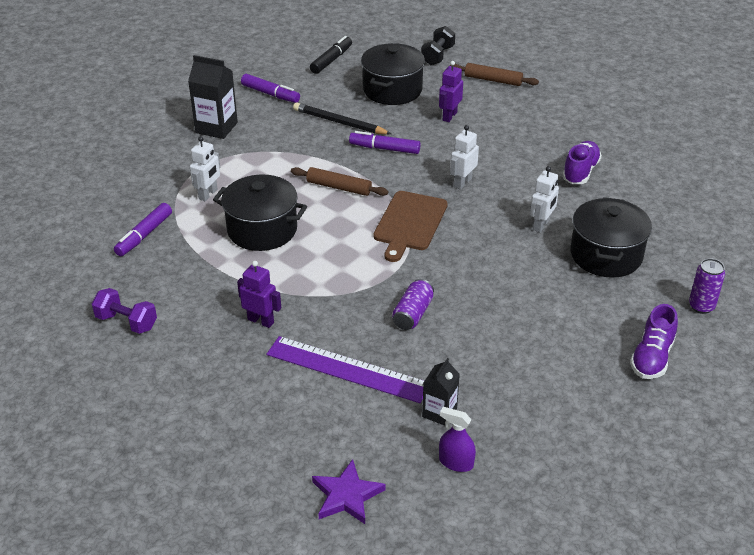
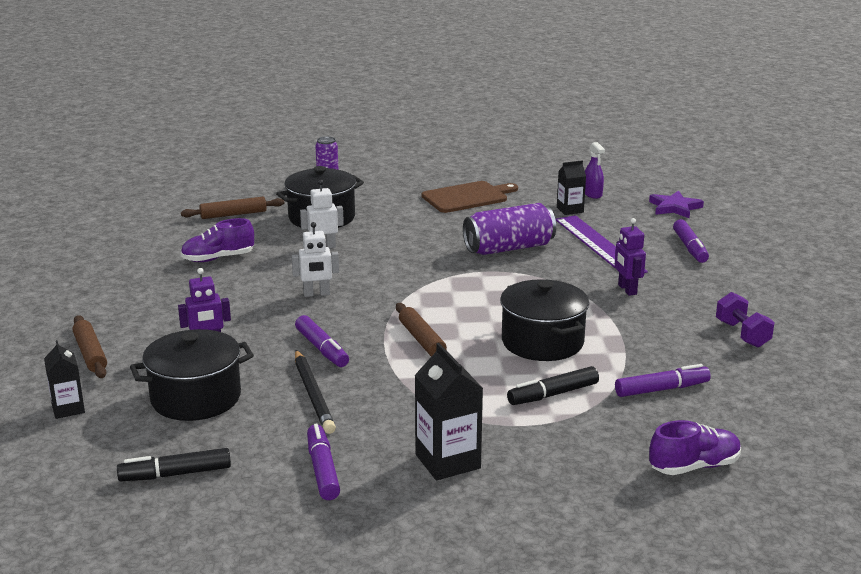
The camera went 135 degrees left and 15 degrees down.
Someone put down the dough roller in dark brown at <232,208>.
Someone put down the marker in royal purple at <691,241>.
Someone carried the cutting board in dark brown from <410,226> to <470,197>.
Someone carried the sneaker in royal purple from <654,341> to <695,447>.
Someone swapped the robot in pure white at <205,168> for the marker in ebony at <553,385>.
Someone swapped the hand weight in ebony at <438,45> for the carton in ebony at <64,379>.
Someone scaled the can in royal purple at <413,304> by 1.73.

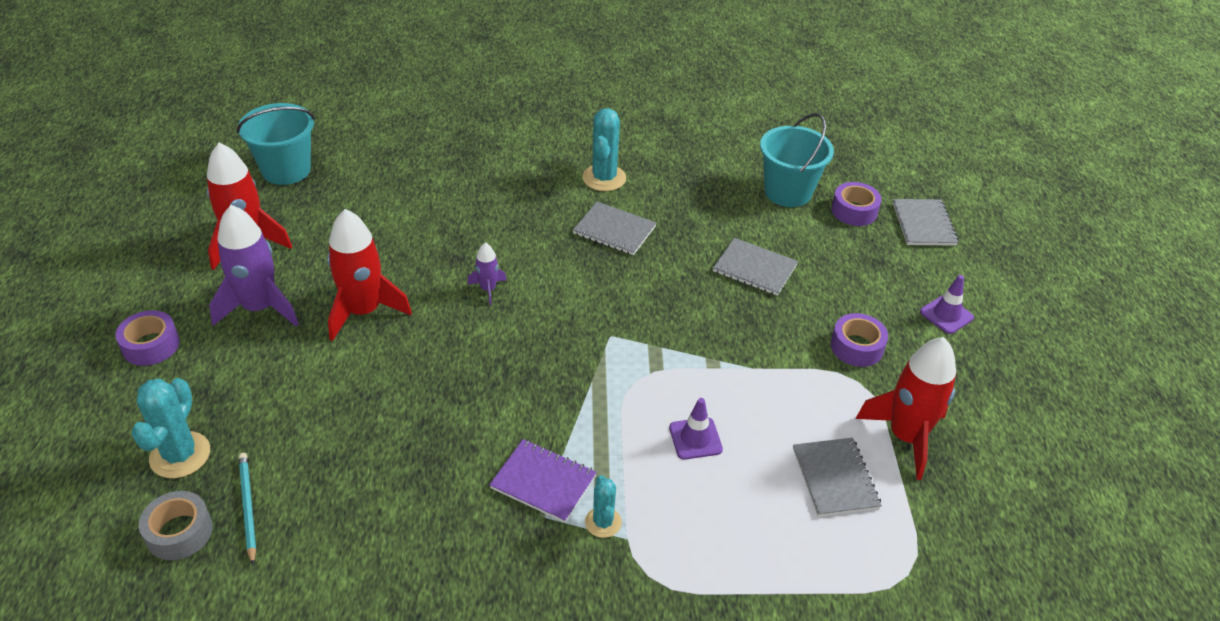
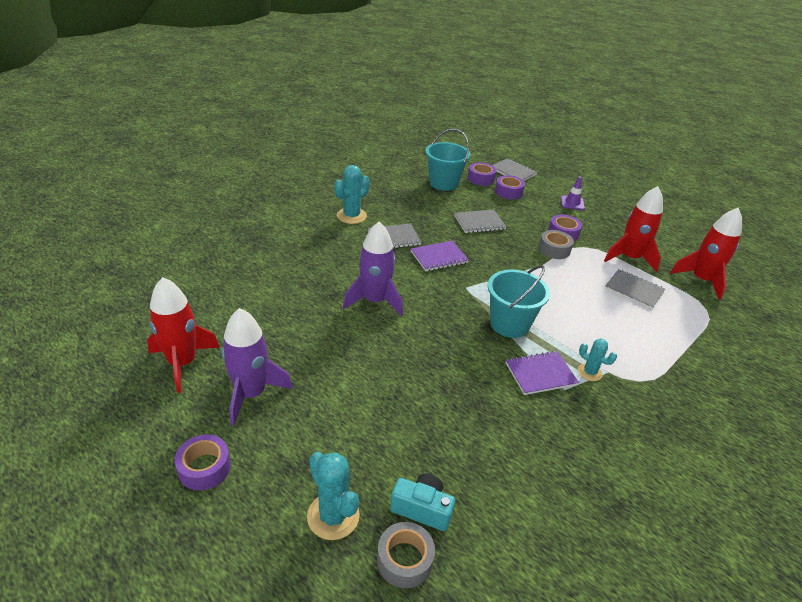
The camera went 45 degrees left and 5 degrees down.
Someone took away the road cone in royal purple at <696,429>.
Someone put down the notebook in royal purple at <440,256>.
Someone put down the roll of tape in royal purple at <510,187>.
Someone put down the roll of tape in grey at <556,244>.
Someone carried the bucket in turquoise from <276,144> to <519,301>.
Someone carried the rocket in red from <369,275> to <706,254>.
Someone swapped the pencil in turquoise at <247,509> for the photo camera in turquoise at <422,502>.
Someone rotated the saguaro cactus in turquoise at <604,149> by 75 degrees clockwise.
Someone scaled the rocket in royal purple at <487,274> by 2.06.

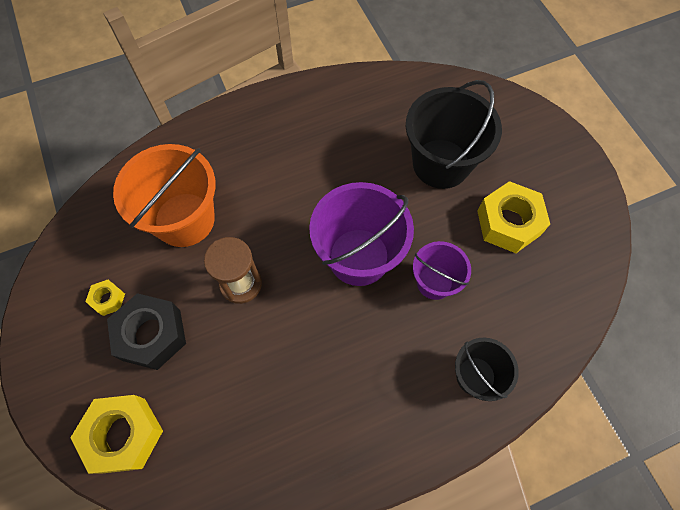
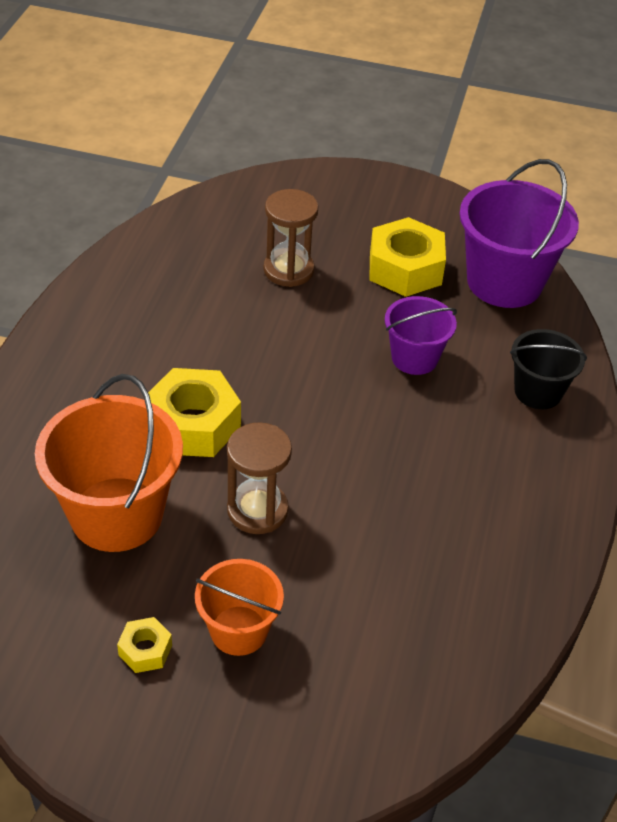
The camera went 55 degrees left and 20 degrees down.
Someone carried the hexagon nut in bright yellow from <116,434> to <194,412>.
Someone carried the bucket in royal purple from <361,234> to <519,233>.
Someone swapped the hexagon nut in ebony at <146,331> for the bucket in bright orange at <239,607>.
Someone swapped the bucket in ebony at <454,134> for the sandglass in dark brown at <291,238>.

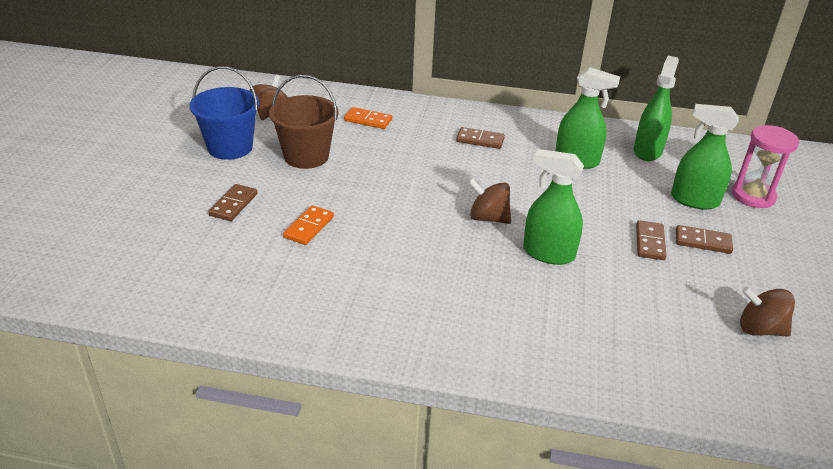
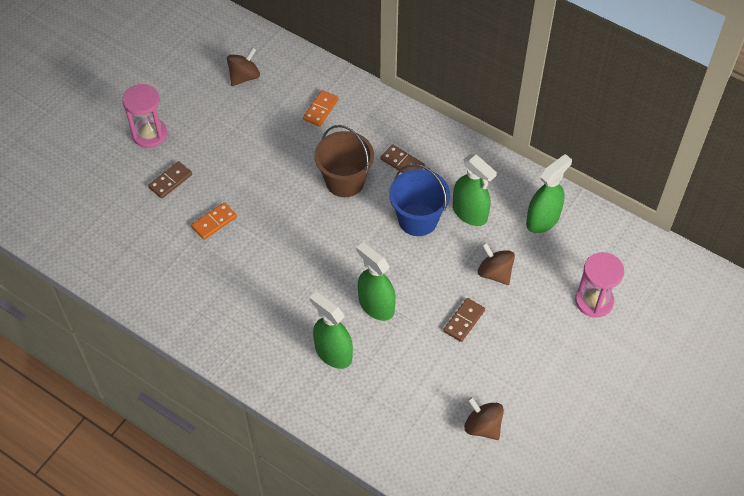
The camera went 25 degrees right and 20 degrees up.
Someone took away the domino in dark brown at <704,239>.
Someone put down the sandglass in rose-pink at <144,116>.
Someone carried the bucket in royal blue from <224,113> to <419,200>.
Someone carried the bucket in dark brown from <304,122> to <344,161>.
Someone carried the whirligig in dark brown from <489,201> to <496,264>.
Someone carried the sprayer in leaf-green from <705,157> to <331,330>.
Someone rotated the domino in bright orange at <368,118> by 75 degrees clockwise.

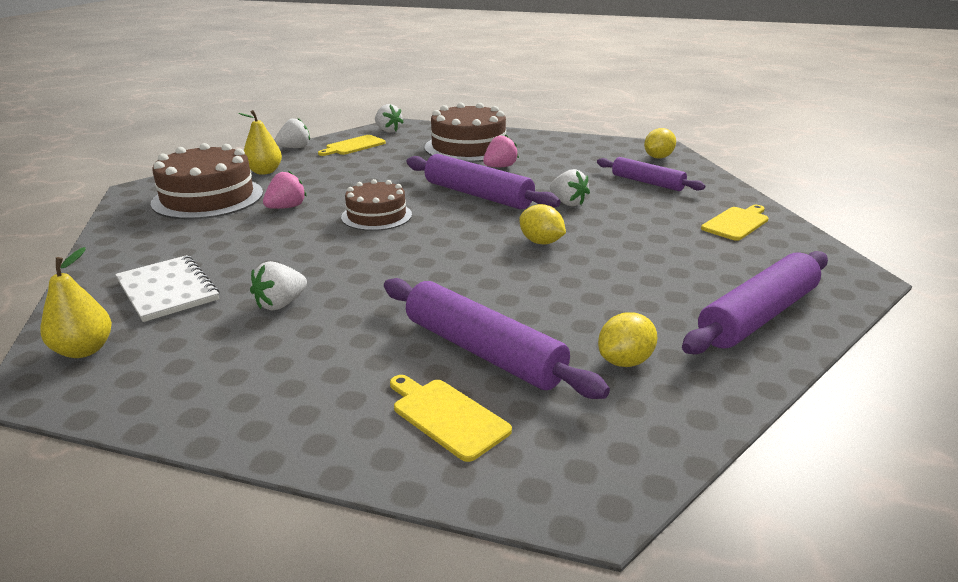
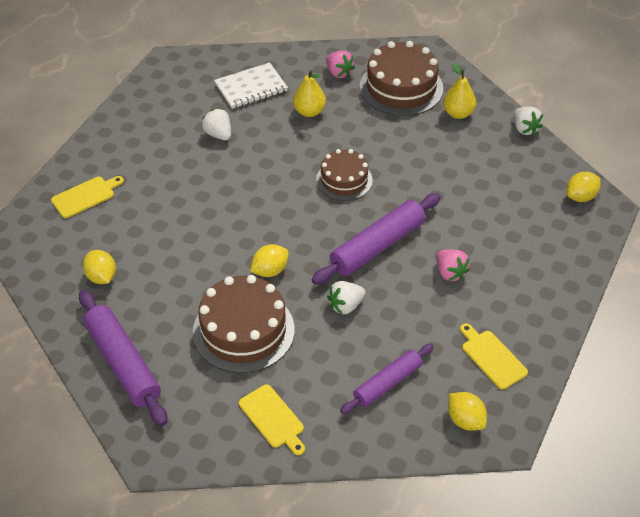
The camera went 100 degrees right and 20 degrees up.
Someone took away the dough roller in royal purple at <497,338>.
Someone carried the toy pear in bright yellow from <76,302> to <309,93>.
Someone carried the berry in rose-pink from <285,190> to <340,64>.
Someone carried the cutting board in bright yellow from <352,145> to <494,356>.
Someone carried the layer cake in dark brown from <465,132> to <244,324>.
Someone swapped the berry in pure white at <389,118> for the toy lemon in bright yellow at <583,187>.

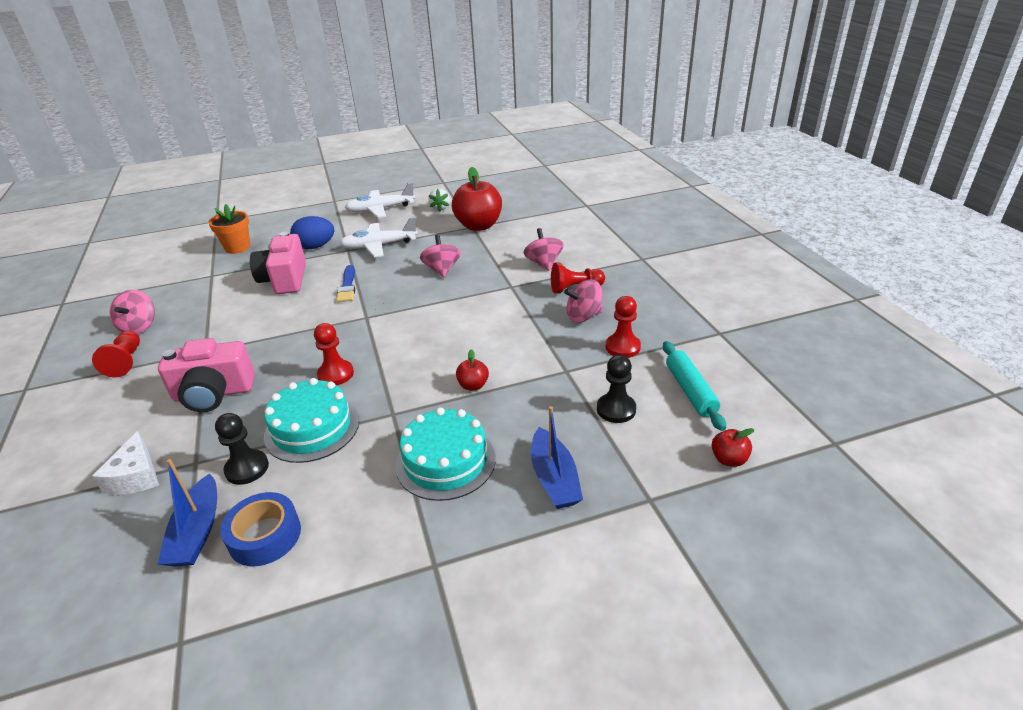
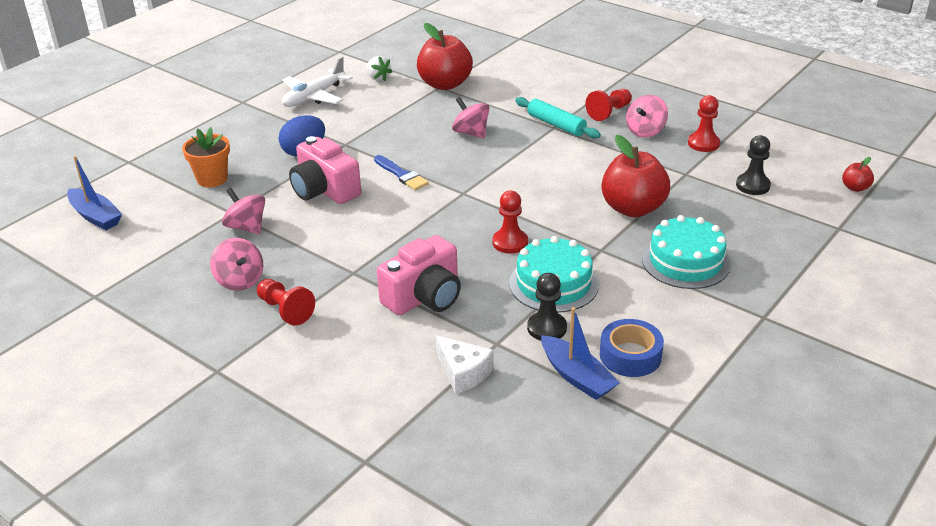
The camera went 35 degrees left and 0 degrees up.
Someone took away the toy plane in pure white at <378,237>.
Someone carried the whirligig in rose-pink from <544,249> to <243,211>.
Someone carried the toy boat in royal blue from <557,457> to <94,193>.
Someone carried the dough roller in turquoise from <694,386> to <558,118>.
Someone scaled the apple in red at <472,370> by 2.21.

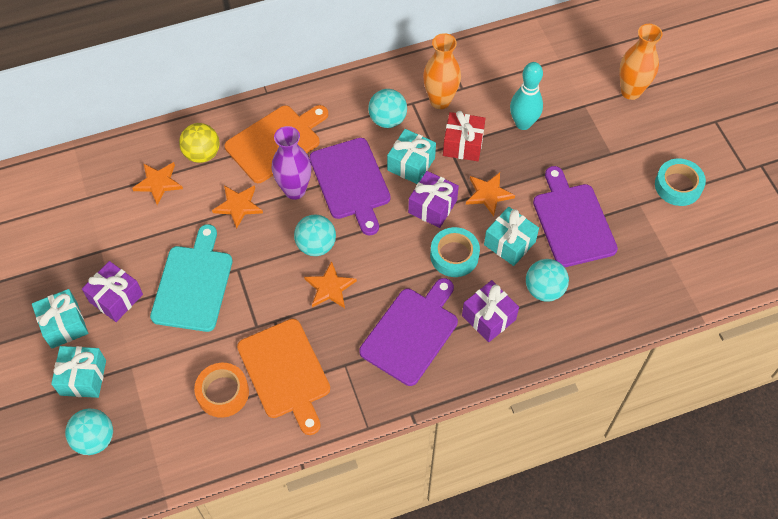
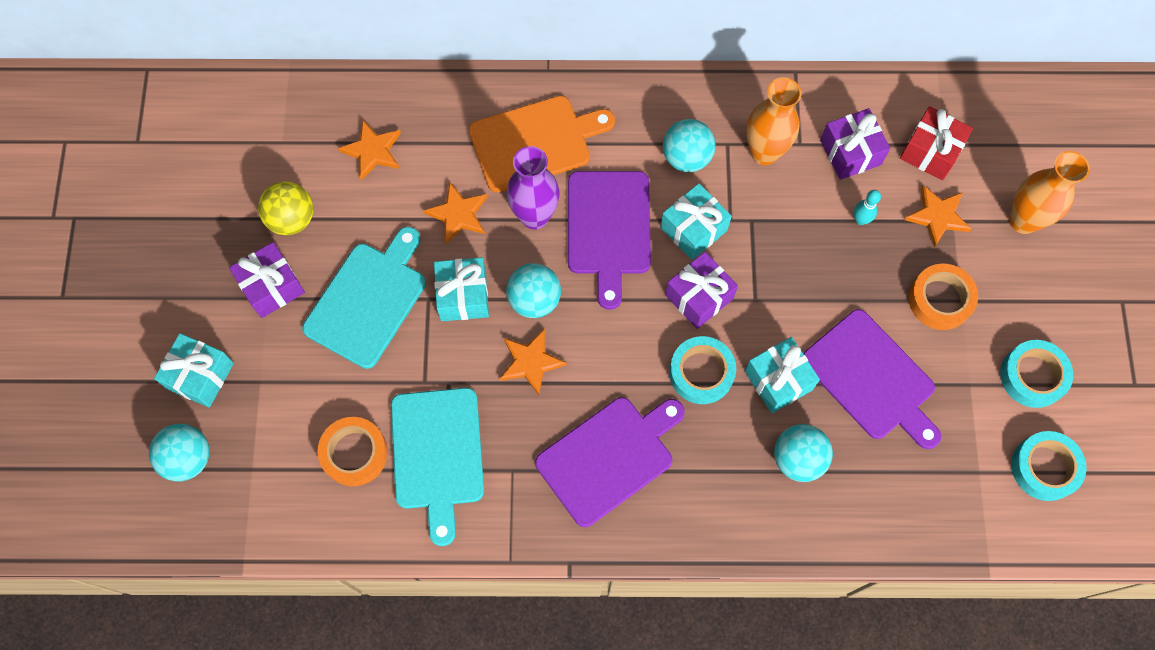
The camera went 20 degrees right and 10 degrees up.
Someone put down the roll of tape in bright orange at <943,297>.
Someone put down the roll of tape in turquoise at <1049,466>.
Someone carried the gift in turquoise from <60,319> to <461,289>.
Someone carried the sphere in bright yellow from <199,143> to <285,208>.
Someone carried the gift in red from <464,136> to <936,143>.
Someone carried the gift in royal purple from <490,311> to <855,144>.
Someone carried the five-pointed star in bright orange from <490,194> to <938,216>.
Someone repainted the cutting board in bright orange at <283,377>, which became the cutting board in turquoise at <437,467>.
Someone rotated the cutting board in royal purple at <575,216> by 135 degrees clockwise.
Someone scaled the bowling pin in turquoise at <526,96> by 0.51.

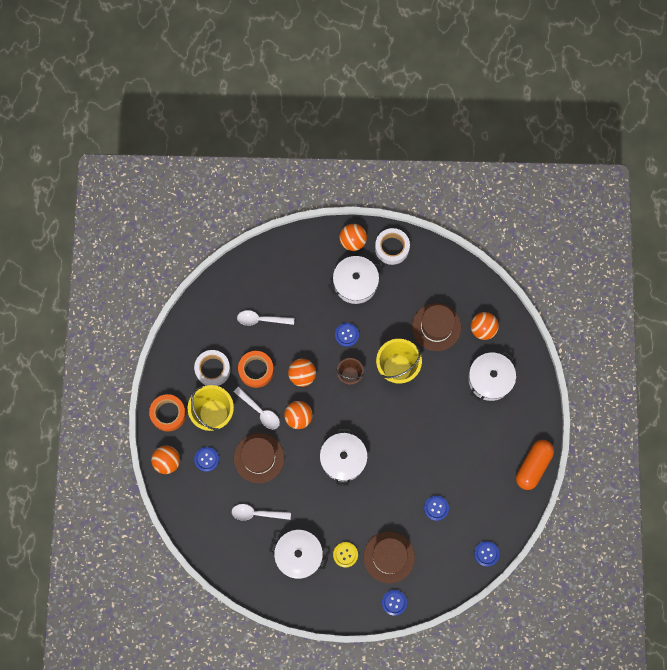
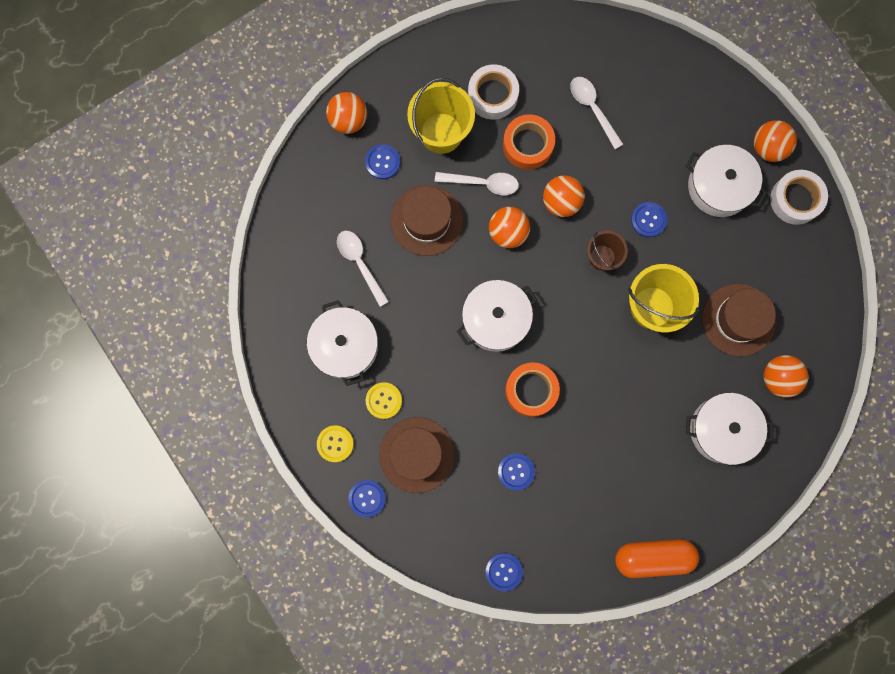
The camera went 55 degrees right and 5 degrees up.
Someone put down the shirt button in bright yellow at <335,443>.
Someone carried the roll of tape in bright orange from <167,413> to <532,389>.
Someone rotated the spoon in pure white at <257,408> by 90 degrees counterclockwise.

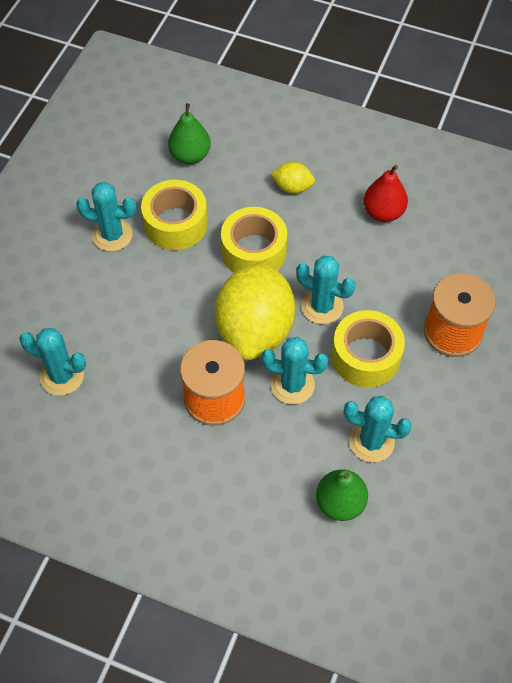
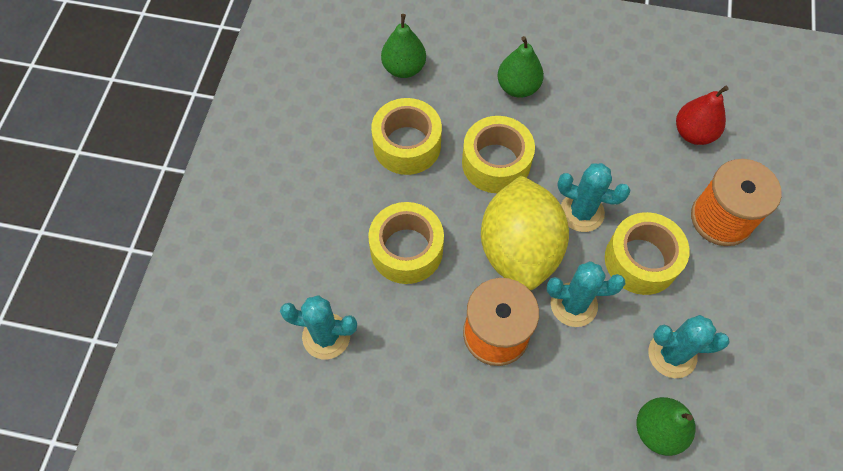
The camera went 10 degrees left and 5 degrees up.
Someone took away the saguaro cactus in turquoise at <106,216>.
Someone put down the roll of tape in bright yellow at <406,243>.
Someone carried the toy pear in red from <385,193> to <702,115>.
Someone swapped the toy lemon in bright yellow at <293,178> for the toy pear in leaf-green at <520,67>.

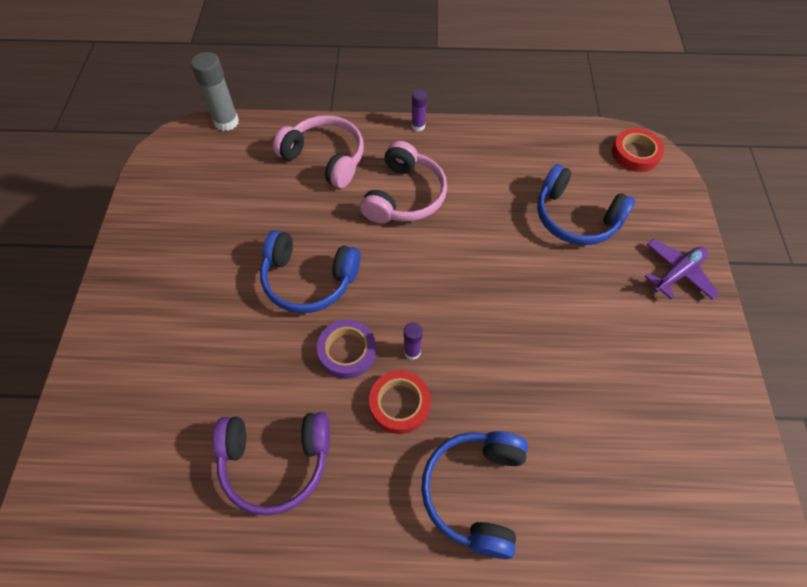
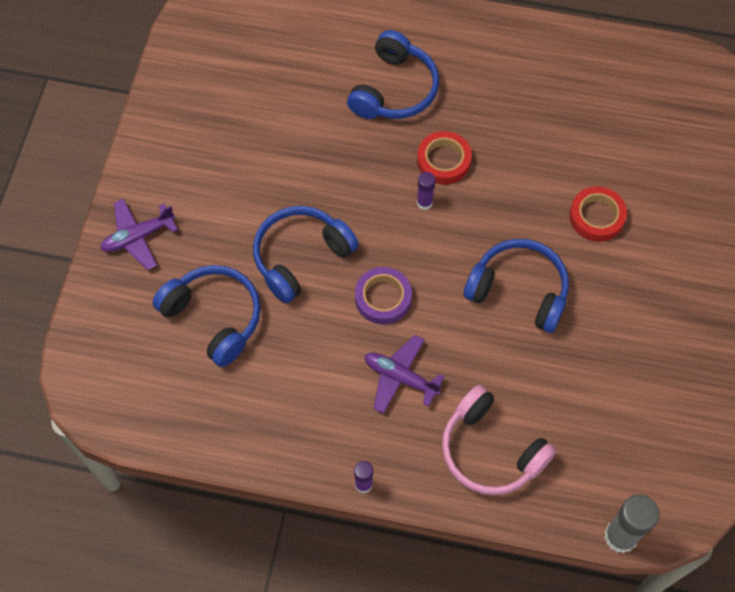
The camera went 170 degrees left and 5 degrees up.
Someone took away the over-ear headphones in royal purple at <271,464>.
Someone put down the over-ear headphones in royal blue at <306,254>.
Someone carried the roll of tape in royal purple from <346,349> to <383,295>.
Someone carried the roll of tape in red from <638,150> to <598,214>.
Someone swapped the over-ear headphones in rose-pink at <403,182> for the toy plane in royal purple at <405,374>.

